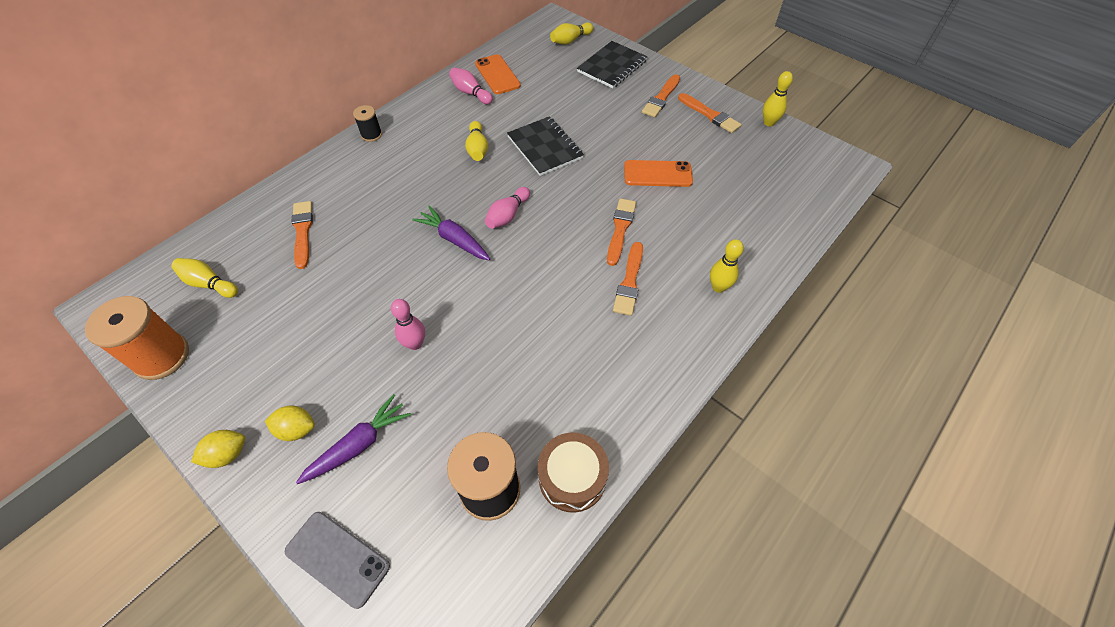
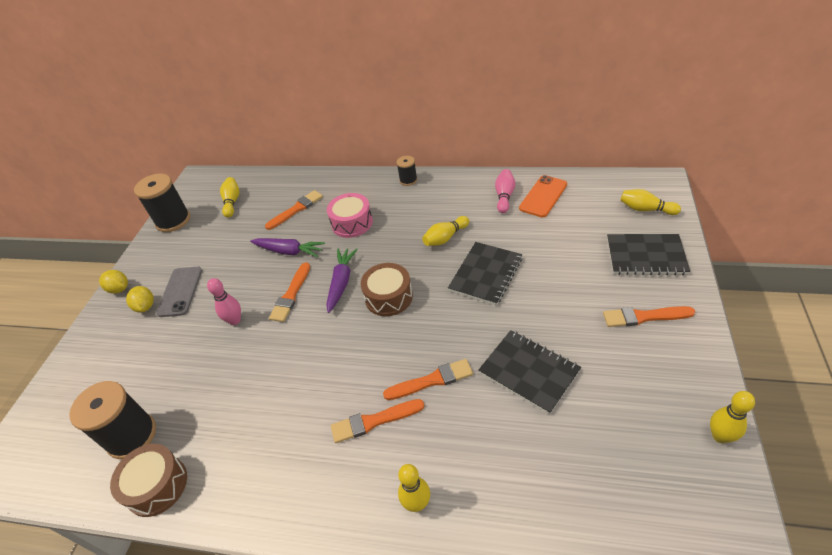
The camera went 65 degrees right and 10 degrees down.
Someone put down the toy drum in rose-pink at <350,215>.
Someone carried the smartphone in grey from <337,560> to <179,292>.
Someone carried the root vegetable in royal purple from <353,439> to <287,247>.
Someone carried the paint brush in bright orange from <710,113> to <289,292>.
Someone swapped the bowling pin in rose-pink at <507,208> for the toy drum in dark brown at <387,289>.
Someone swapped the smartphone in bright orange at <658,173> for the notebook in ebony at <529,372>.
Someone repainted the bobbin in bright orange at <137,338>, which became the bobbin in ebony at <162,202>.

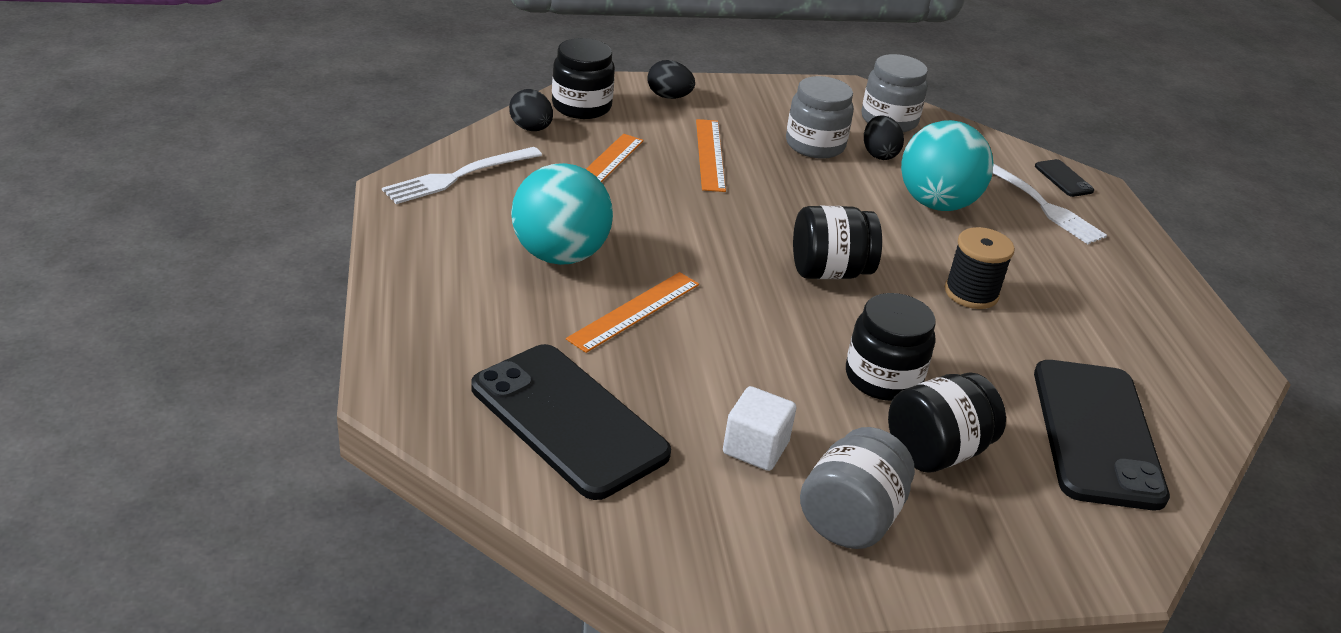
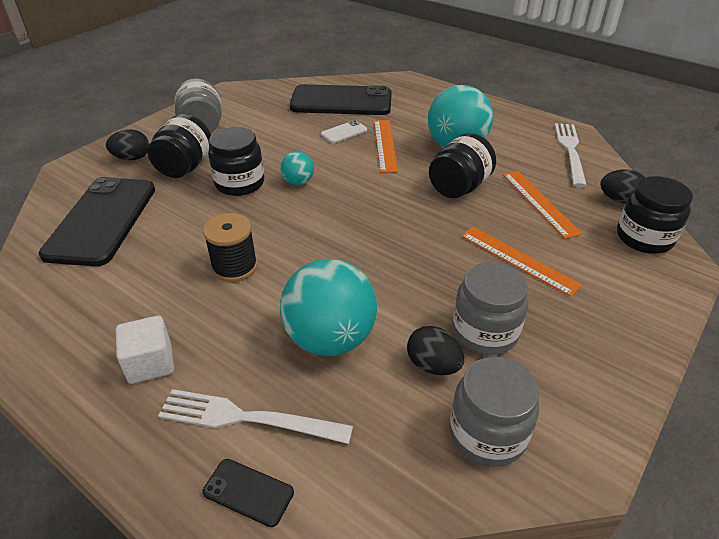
The camera went 140 degrees right and 5 degrees up.
Someone put down the sphere in turquoise at <297,168>.
Someone put down the smartphone in pure white at <344,131>.
Someone carried the egg in ebony from <671,79> to <127,144>.
Someone carried the block in pure white from <759,428> to <145,350>.
Someone carried the preserve jar in ebony from <837,242> to <462,165>.
Someone rotated the smartphone in ebony at <1102,435> by 45 degrees clockwise.

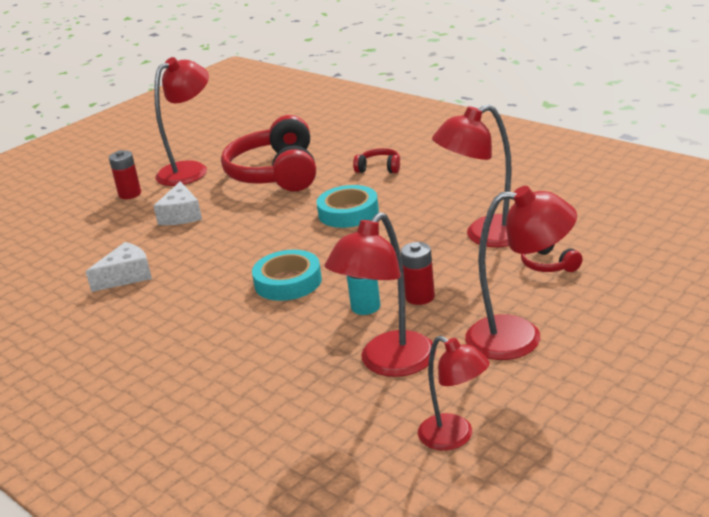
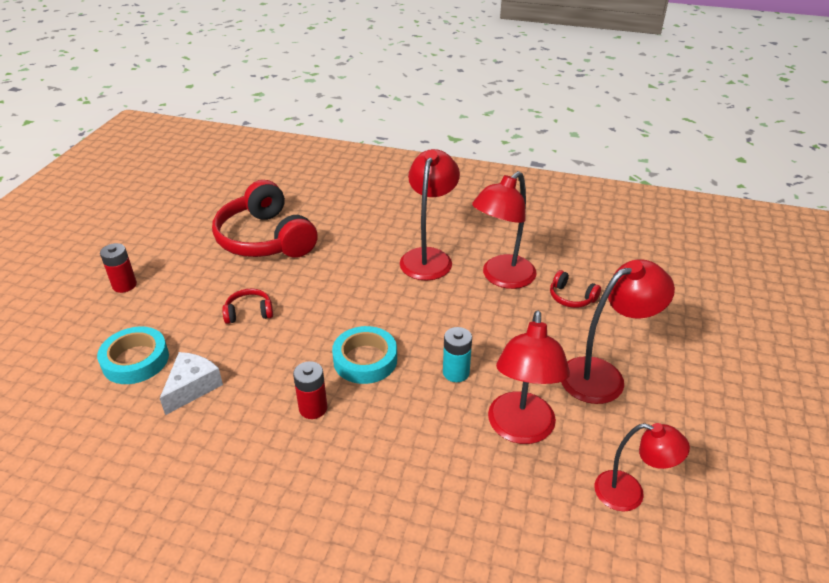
The camera went 30 degrees left and 10 degrees up.
Someone took away the cheese wedge in pure white at <178,203>.
Someone carried the reading lamp in red from <181,121> to <430,215>.
Someone carried the roll of tape in turquoise from <347,206> to <133,355>.
Someone carried the over-ear headphones in red from <376,160> to <247,306>.
Someone carried the battery in red from <418,273> to <310,390>.

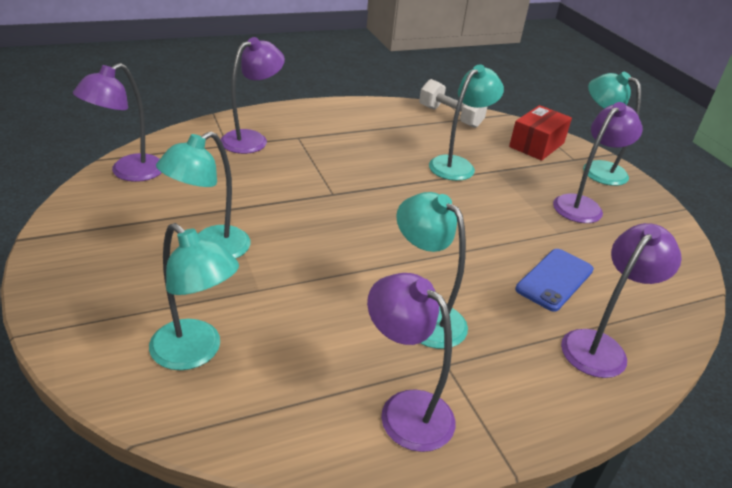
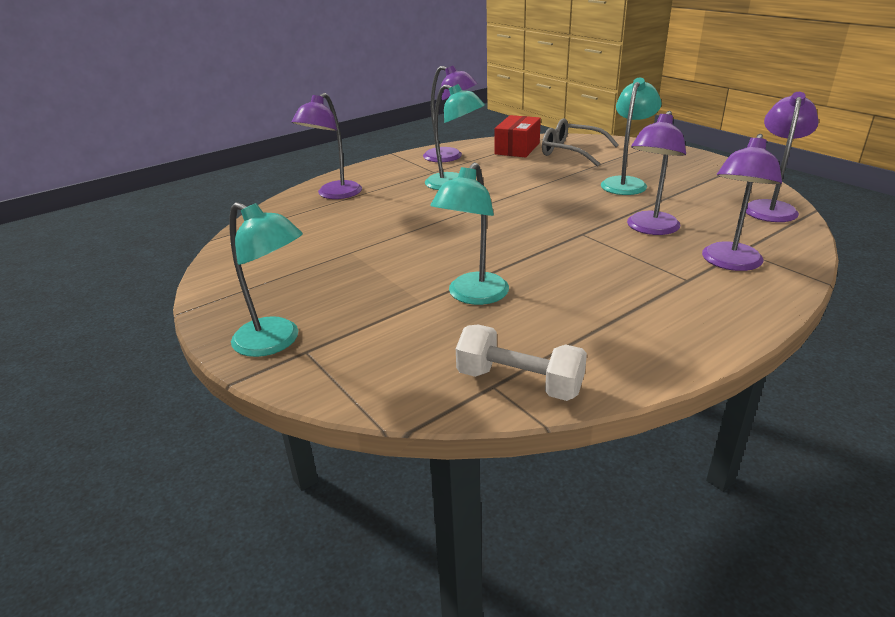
The camera went 170 degrees right and 5 degrees down.
Someone took away the smartphone in royal blue at <554,280>.
Someone carried the parcel in red from <540,133> to <517,136>.
Someone carried the reading lamp in royal purple from <598,162> to <656,173>.
Someone swapped the reading lamp in turquoise at <194,296> for the spectacles in grey at <580,142>.

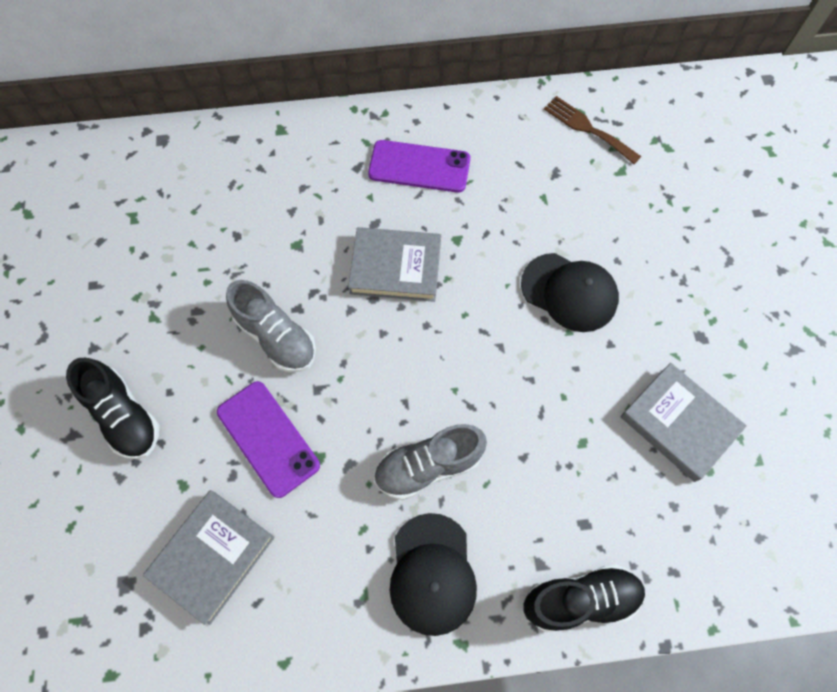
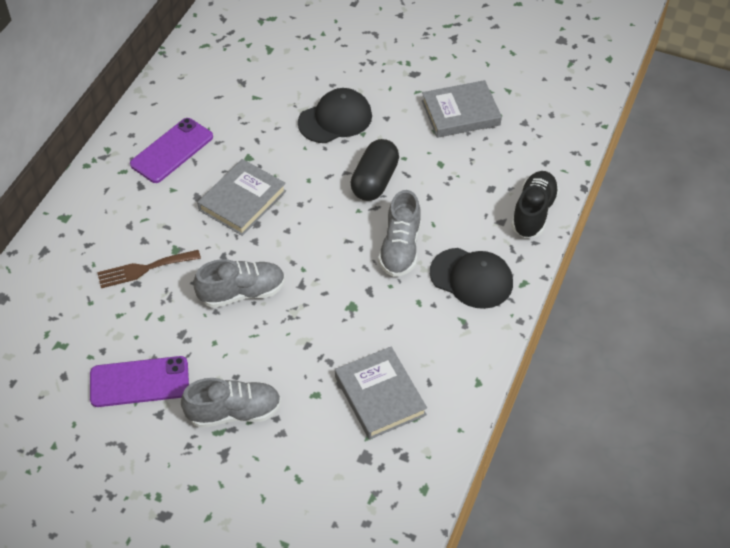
The camera went 60 degrees left and 15 degrees down.
Someone put down the pill in ebony at <374,170>.
Someone carried the smartphone in royal purple from <268,439> to <139,381>.
Someone carried the dinner fork in dark brown from <592,130> to <149,269>.
Someone repainted the sneaker in ebony at <112,408>, which became the sneaker in grey at <231,403>.

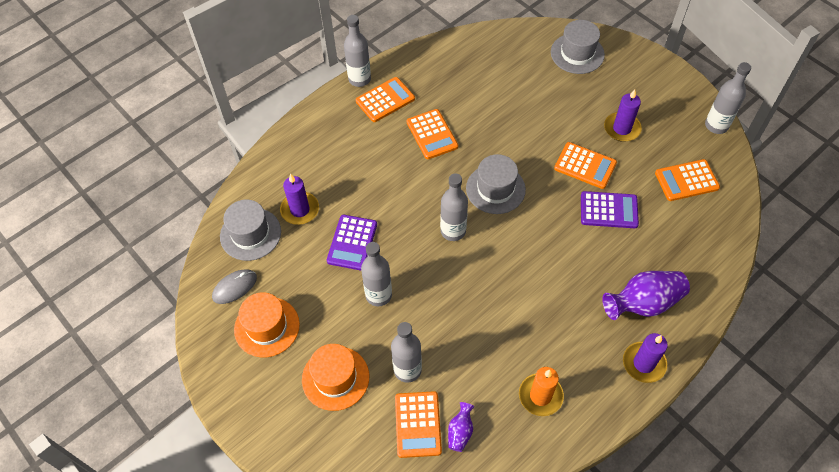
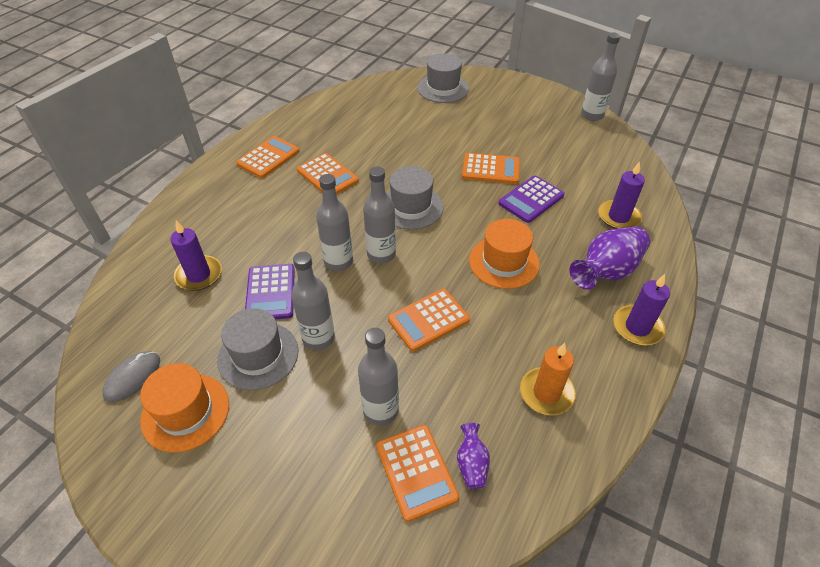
The camera went 20 degrees left and 10 degrees down.
Someone carried the top hat in grey from <250,230> to <257,349>.
Someone carried the top hat in bright orange from <335,377> to <504,254>.
Someone carried the bottle in grey from <357,51> to <334,222>.
Someone carried the wax candle in royal purple from <623,115> to <621,195>.
Someone carried the pocket calculator in bright orange from <687,180> to <429,320>.
Someone rotated the pocket calculator in royal purple at <610,209> by 150 degrees clockwise.

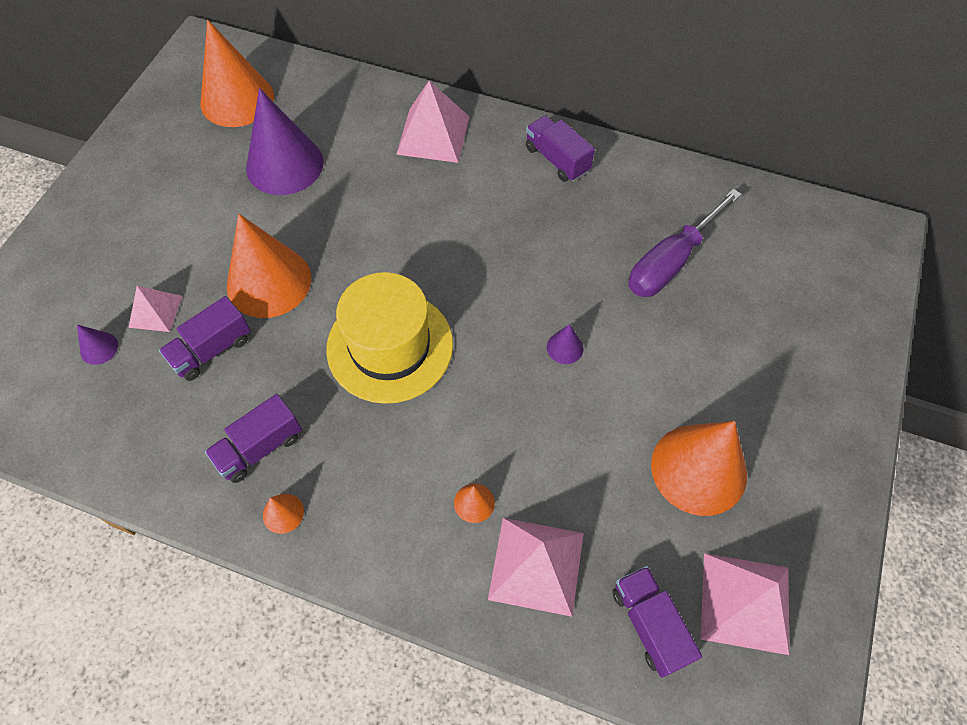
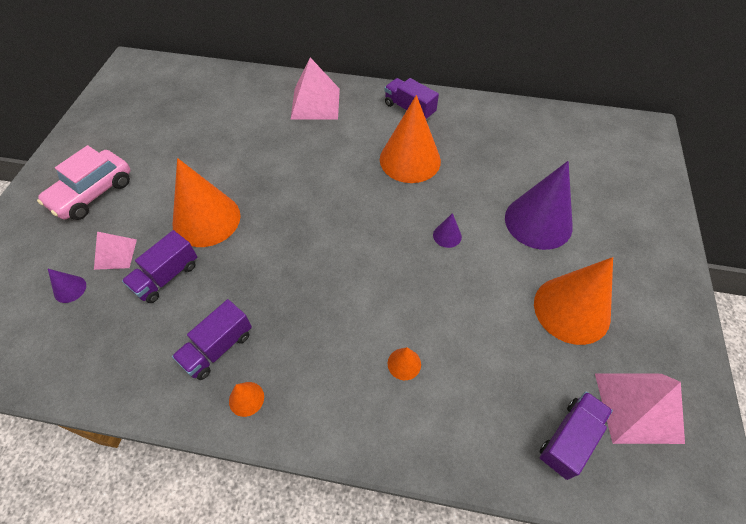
The camera went 10 degrees left and 5 degrees down.
Someone took away the top hat in bright yellow at <389,338>.
Someone took away the pyramid in rose-pink at <536,567>.
Someone took away the hand screwdriver in royal purple at <685,243>.
Someone put down the toy car in rose-pink at <84,182>.
Someone carried the cone in bright orange from <237,73> to <410,139>.
Someone carried the cone in royal purple from <285,141> to <539,205>.
Someone rotated the truck in royal purple at <657,622> by 75 degrees clockwise.

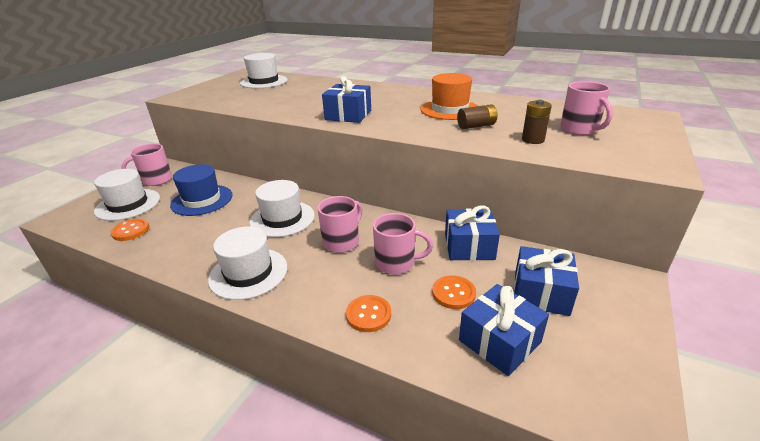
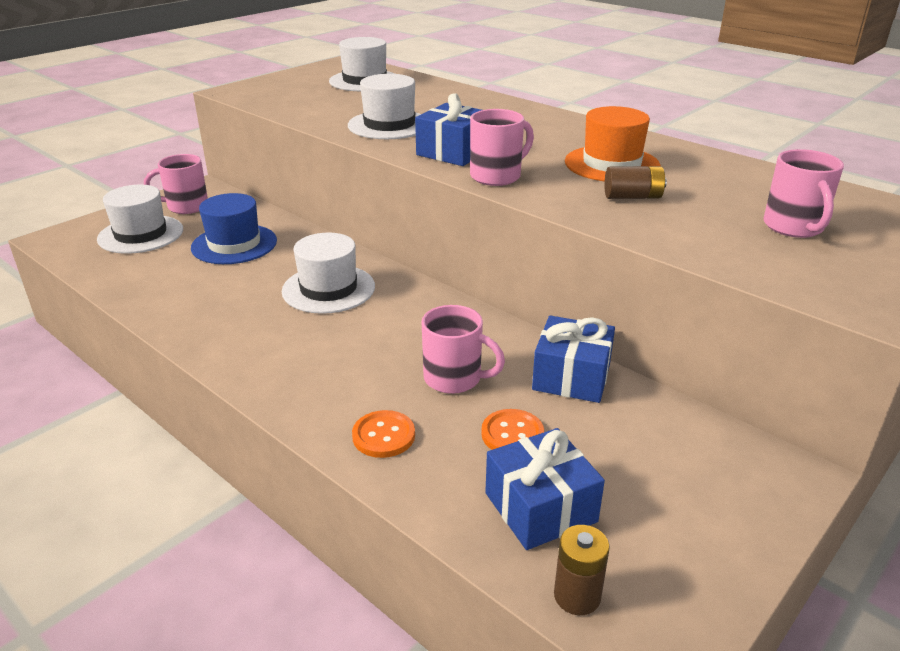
The camera went 15 degrees right and 0 degrees up.
Someone took away the shirt button in bright orange at <130,229>.
Someone took away the gift in royal blue at <546,281>.
Someone carried the top hat in pure white from <247,263> to <384,106>.
Someone carried the coffee mug in rose-pink from <339,224> to <502,147>.
Someone carried the battery in dark brown from <537,122> to <582,570>.

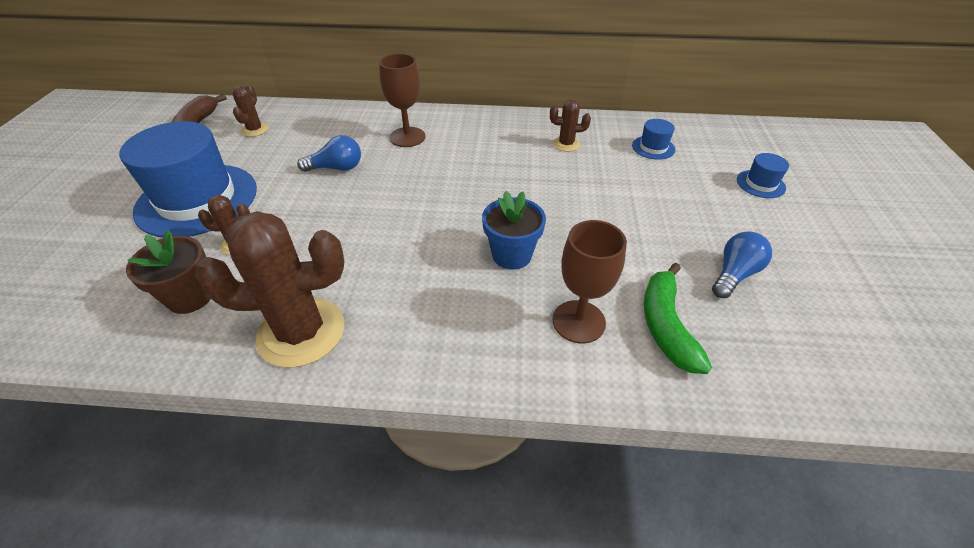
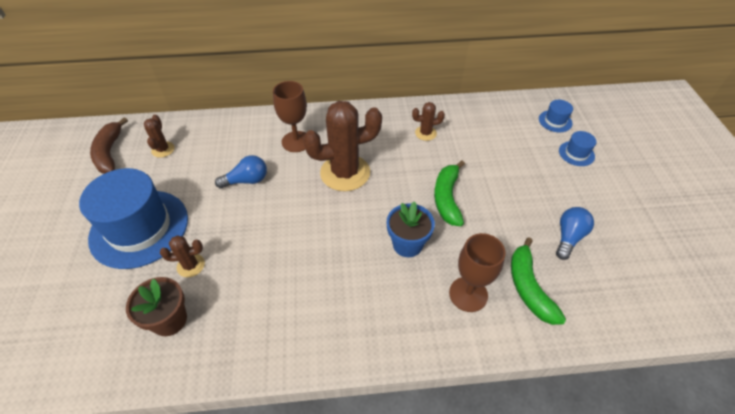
The camera went 10 degrees left and 5 degrees up.
Someone put down the banana in leaf-green at <449,193>.
Someone carried the saguaro cactus in dark brown from <270,289> to <342,146>.
Someone carried the top hat in royal blue from <653,139> to <556,116>.

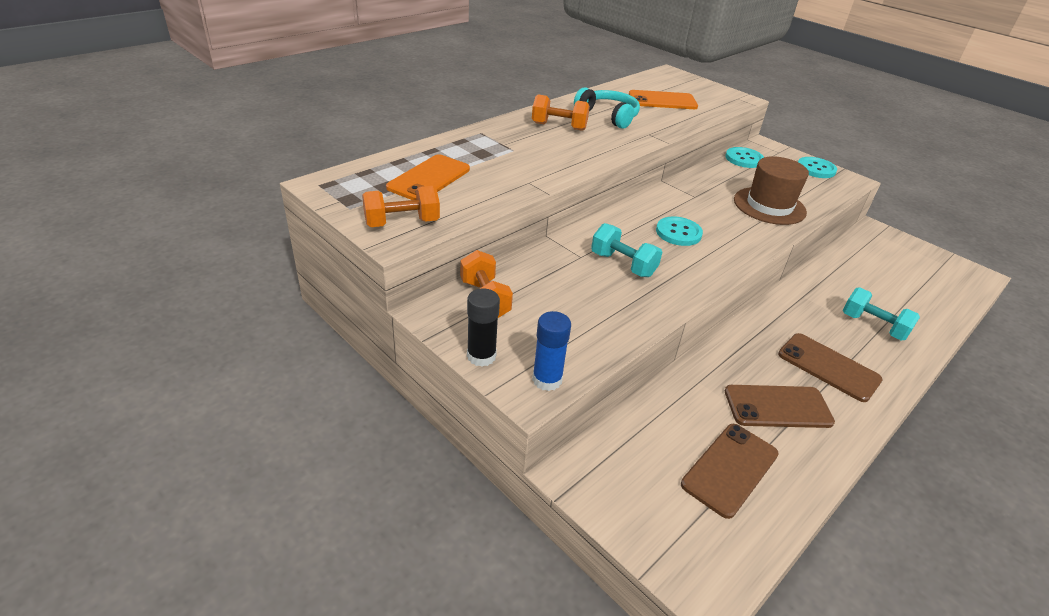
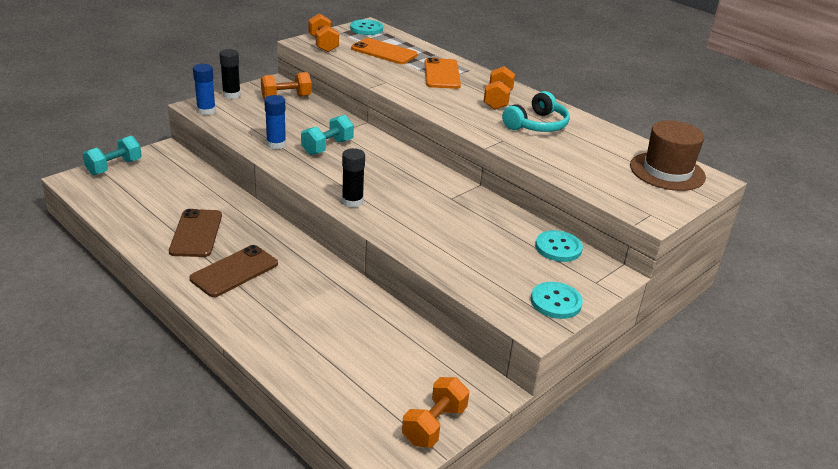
The camera went 90 degrees right and 5 degrees down.
Someone took away the smartphone in dark brown at <730,471>.
Someone put down the glue in royal blue at <275,122>.
Someone put down the glue in ebony at <353,178>.
Someone put down the hand weight in bright orange at <435,412>.
Someone carried the smartphone in bright orange from <663,99> to <443,73>.
Someone carried the shirt button in turquoise from <679,231> to <366,27>.
Someone carried the top hat in dark brown from <771,190> to <668,155>.
Someone carried the hand weight in turquoise from <881,314> to <112,155>.

